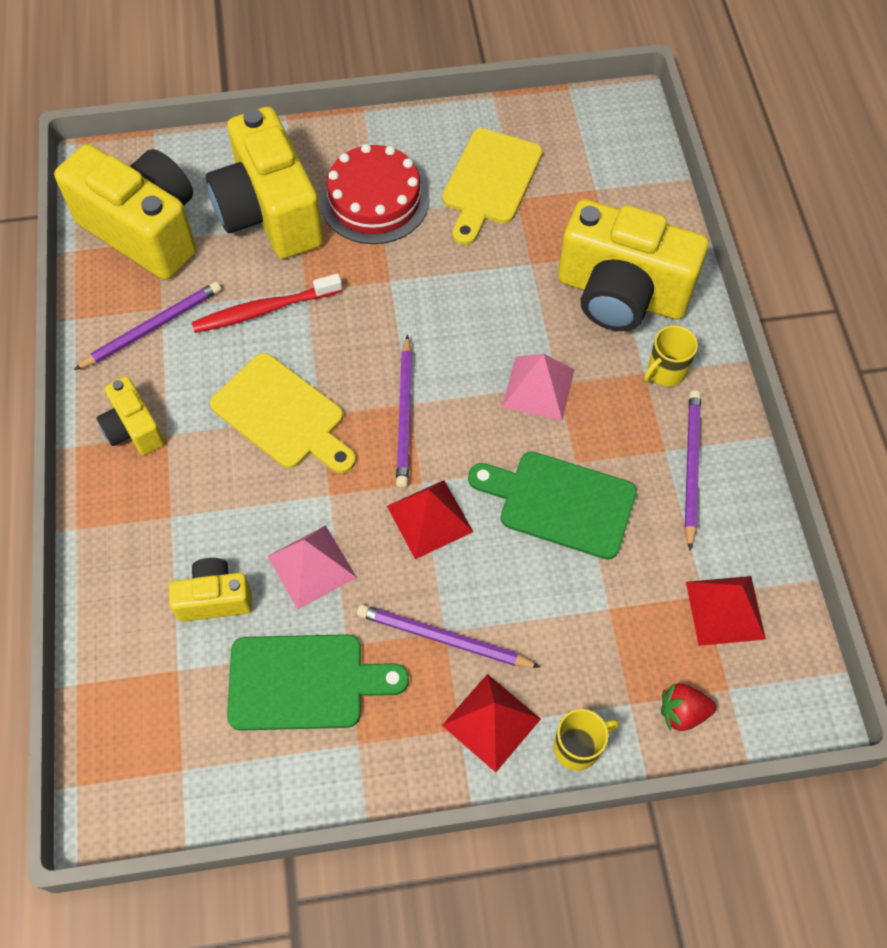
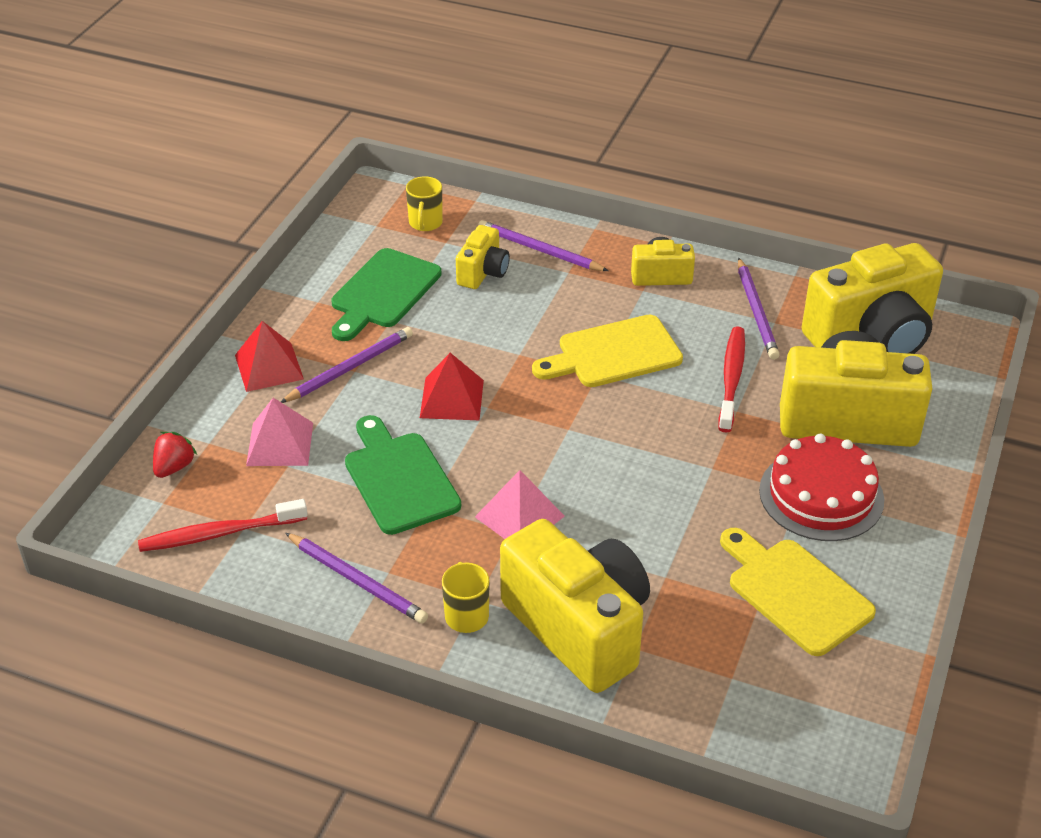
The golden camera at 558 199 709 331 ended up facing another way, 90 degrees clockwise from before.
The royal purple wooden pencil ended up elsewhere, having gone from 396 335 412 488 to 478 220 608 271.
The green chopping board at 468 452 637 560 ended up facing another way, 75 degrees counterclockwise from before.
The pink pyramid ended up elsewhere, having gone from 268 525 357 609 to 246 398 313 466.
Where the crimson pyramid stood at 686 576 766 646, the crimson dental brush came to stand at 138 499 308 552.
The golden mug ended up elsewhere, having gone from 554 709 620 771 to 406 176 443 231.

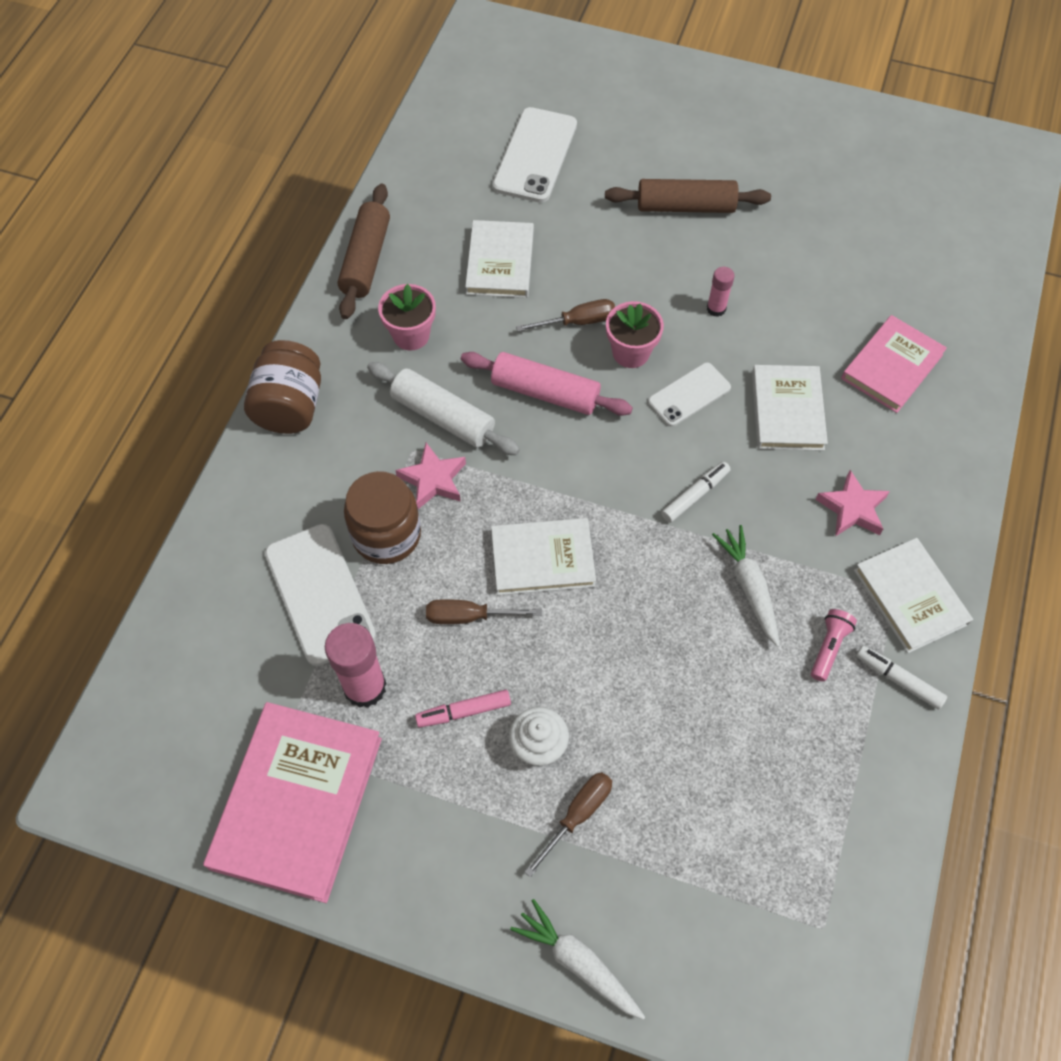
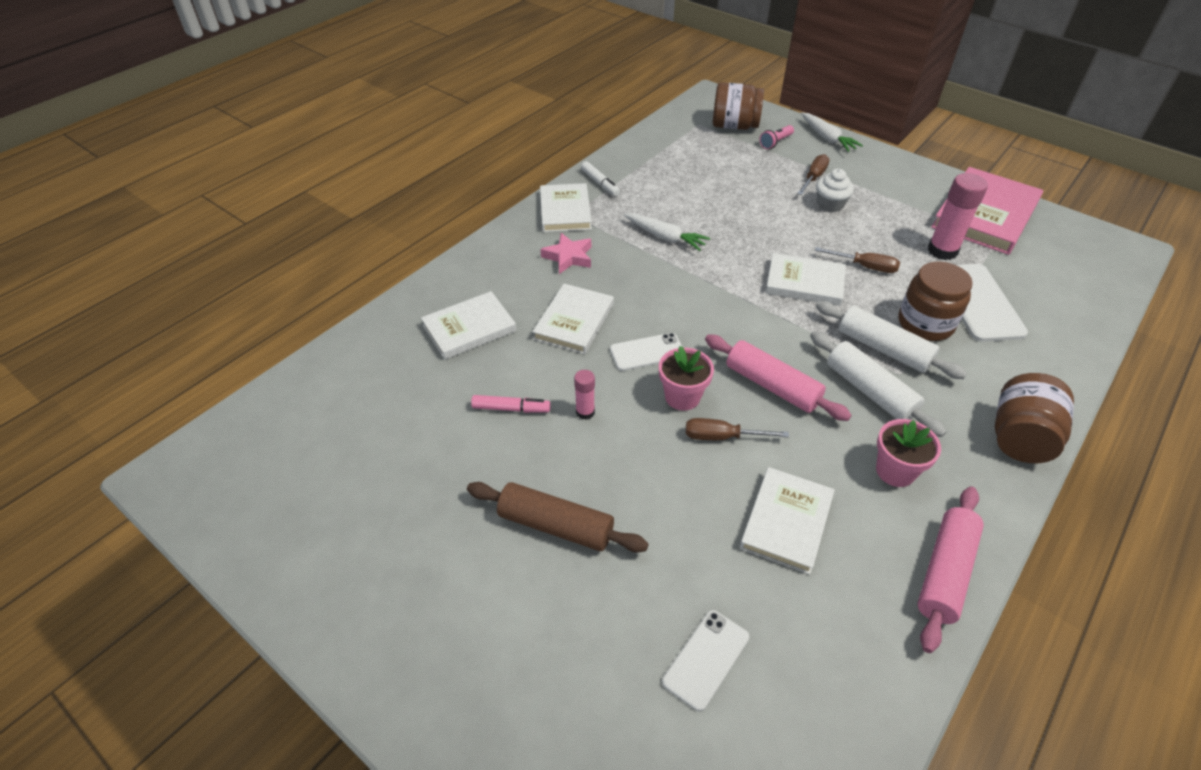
The size of the white phone at 493 107 577 203 changed by a factor of 0.62.
What was the russet dough roller at 338 184 390 319 turned into the pink dough roller at 917 486 984 653.
What was the pink hardback at 841 315 947 413 turned into the white hardback at 421 291 516 360.
Where the pink star stood at 395 443 466 509, the white dough roller came to stand at 816 301 967 379.
The second view lost the white marker at 661 461 730 523.
The white carrot at 712 525 780 647 ended up facing another way, 60 degrees counterclockwise from before.
The pink torch ended up elsewhere, having gone from 811 609 857 682 to 759 125 794 149.
The pink marker ended up elsewhere, having gone from 415 689 511 727 to 471 395 551 413.
The russet hand screwdriver at 524 772 612 877 ended up facing another way, 150 degrees clockwise from before.
The second view gained the russet preserve jar at 712 82 764 130.

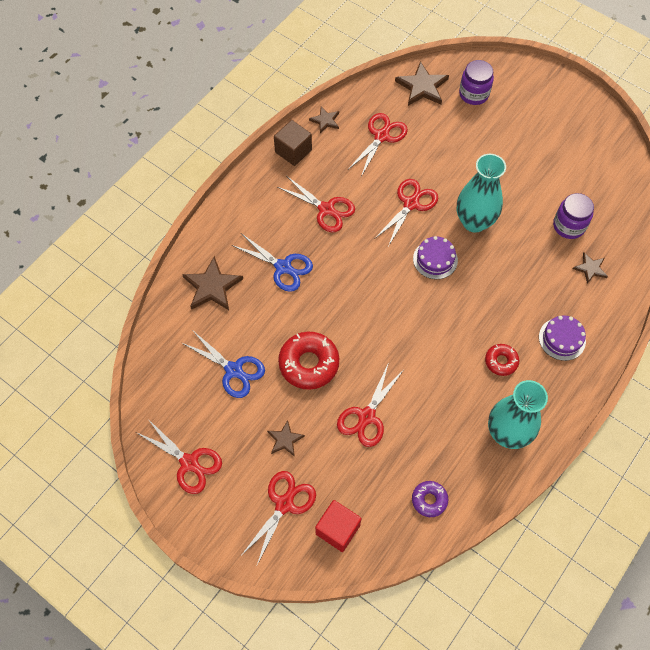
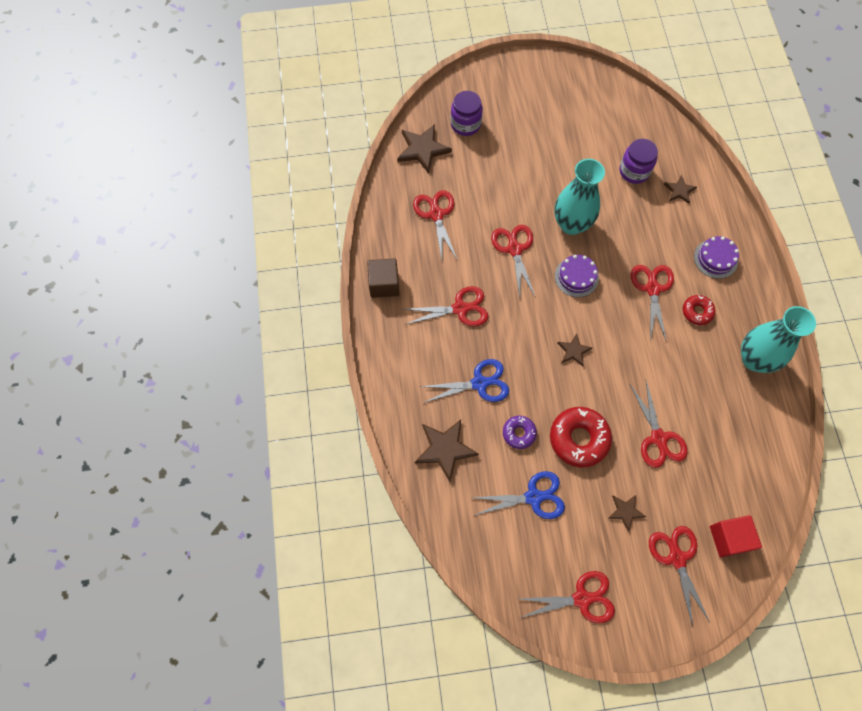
The russet star ended up elsewhere, having gone from 309 107 339 133 to 557 333 593 366.
The royal purple glazed donut ended up elsewhere, having gone from 412 481 448 517 to 503 416 537 449.
The second view gained the crimson scissors at 631 265 674 342.

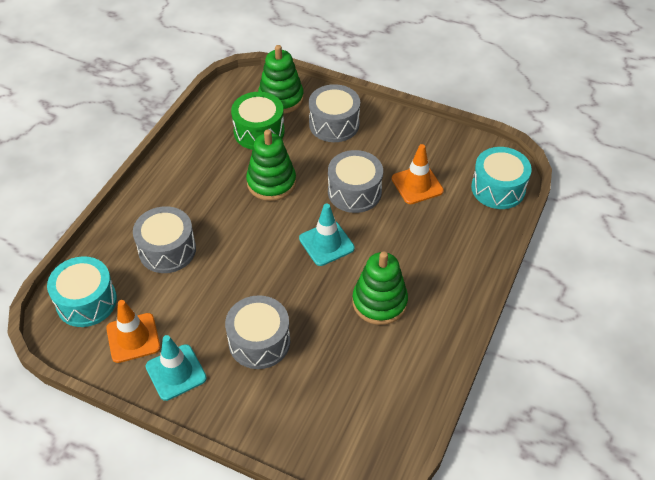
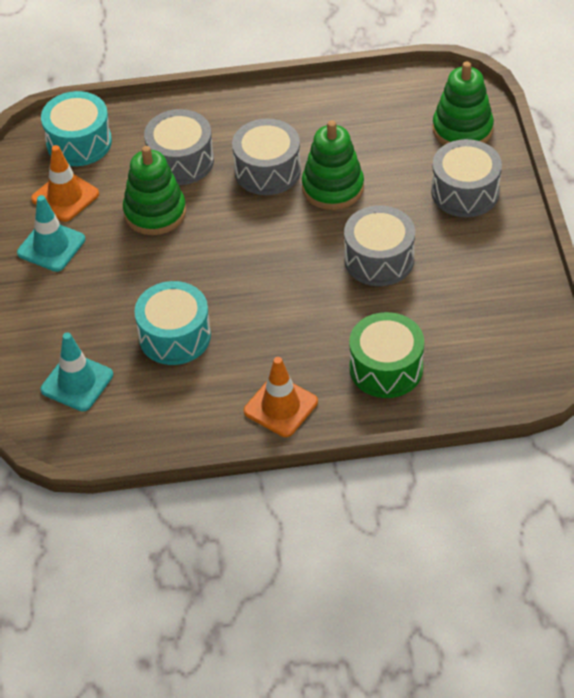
The green snare drum ended up elsewhere, having gone from 231 92 285 150 to 349 312 424 398.
The bright orange traffic cone ended up elsewhere, having gone from 392 144 444 204 to 244 357 318 437.
The turquoise snare drum ended up elsewhere, having gone from 471 147 532 209 to 134 281 211 365.
The turquoise traffic cone ended up elsewhere, having gone from 299 203 355 266 to 41 332 113 411.
The green stacking toy ended up elsewhere, having gone from 352 251 408 325 to 123 146 186 235.
The gray snare drum ended up elsewhere, having gone from 225 295 290 369 to 232 119 301 195.

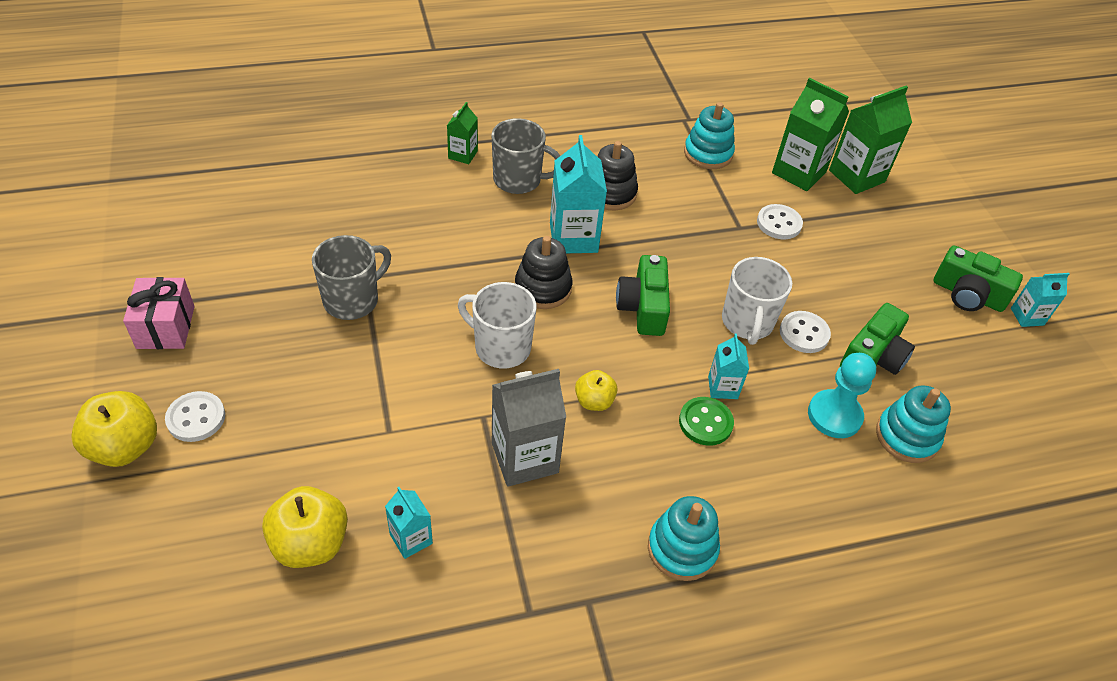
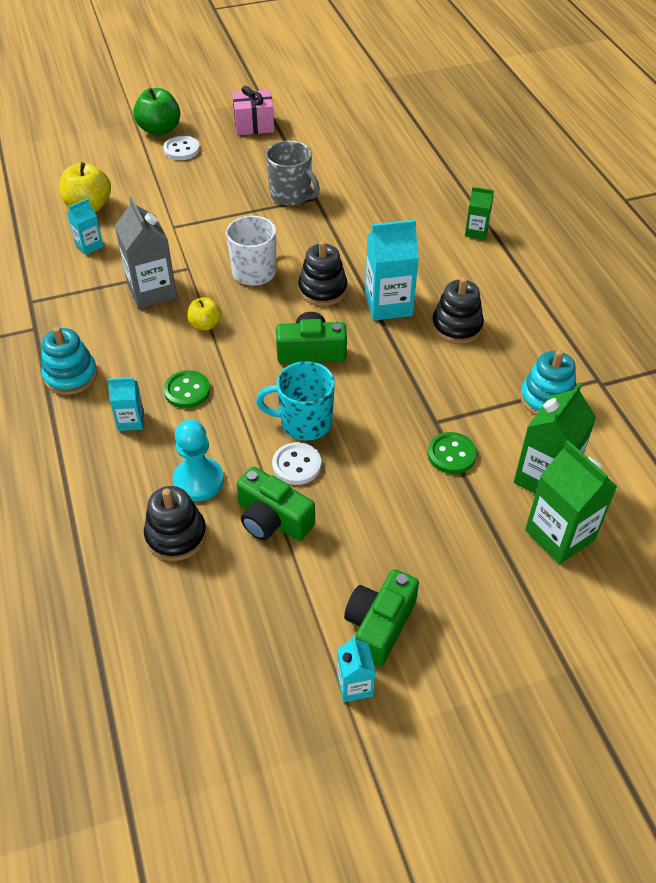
The second view lost the gray mug at 491 118 560 194.
What was the white button at 757 204 803 239 turned into the green button at 428 432 477 474.
What was the white mug at 722 257 792 345 turned into the turquoise mug at 256 361 335 441.
The turquoise milk carton ended up elsewhere, having gone from 708 334 749 399 to 107 377 144 431.
What was the turquoise stacking toy at 876 385 951 463 turned into the jet-black stacking toy at 144 486 207 561.
What was the golden apple fruit at 71 391 157 467 turned into the green apple fruit at 133 87 180 136.

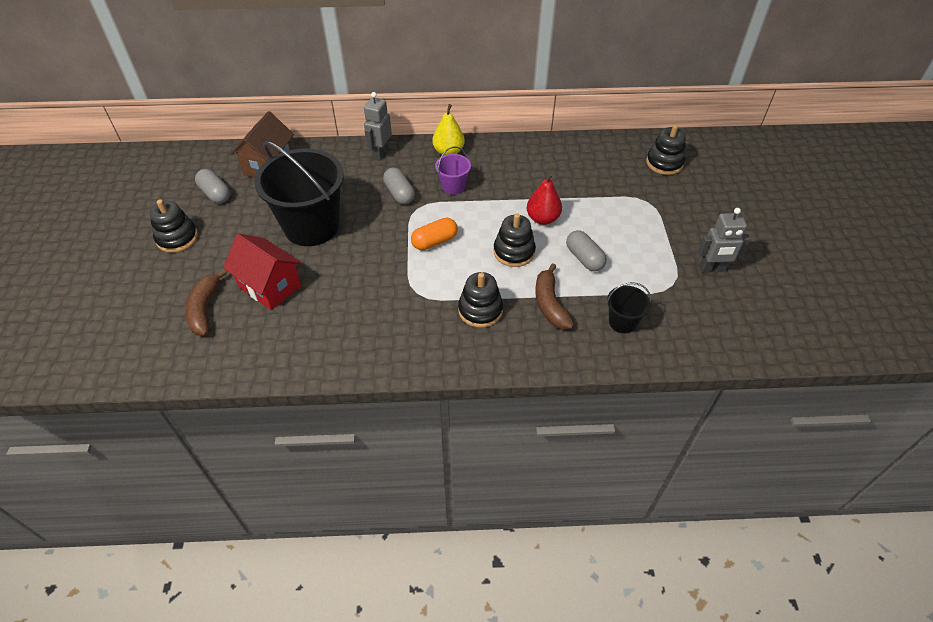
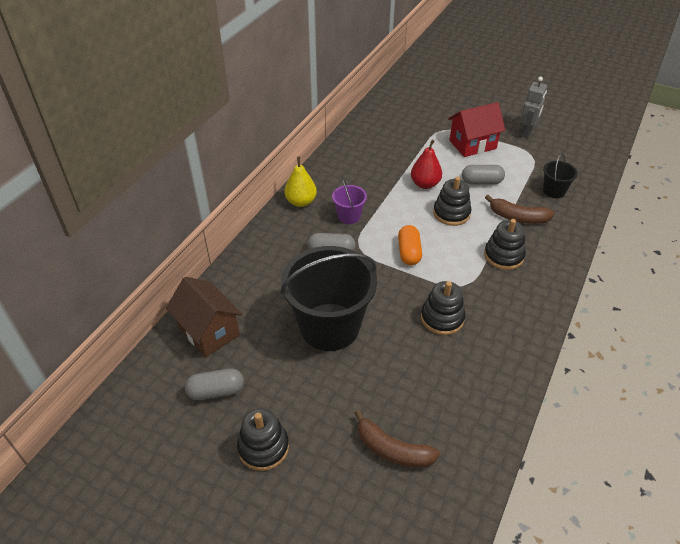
The second view lost the gray toy robot at 364 92 392 160.
The jet-black stacking toy ended up elsewhere, having gone from 646 124 686 175 to 421 281 465 335.
The crimson house ended up elsewhere, having gone from 223 234 302 310 to 448 102 505 157.

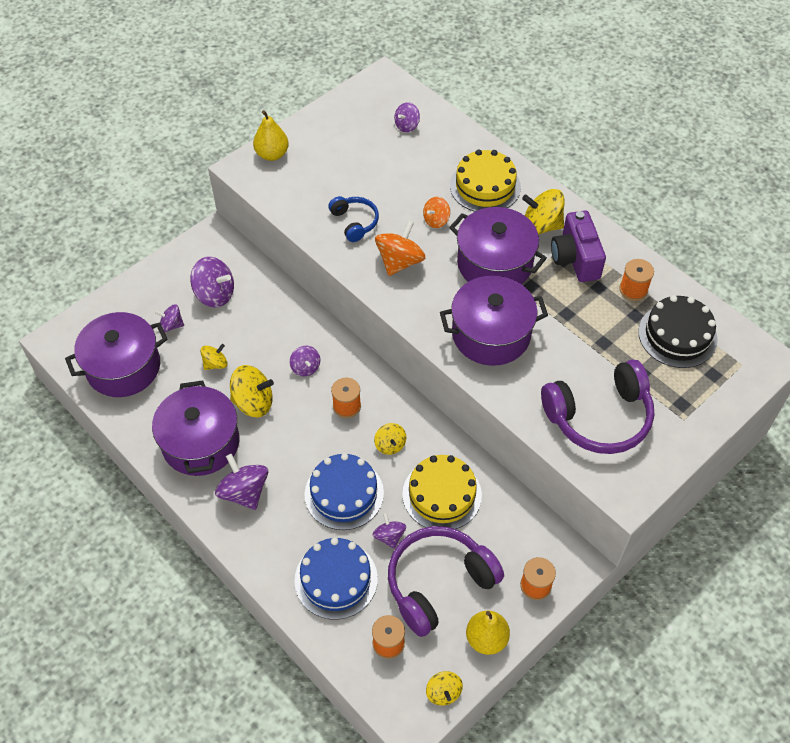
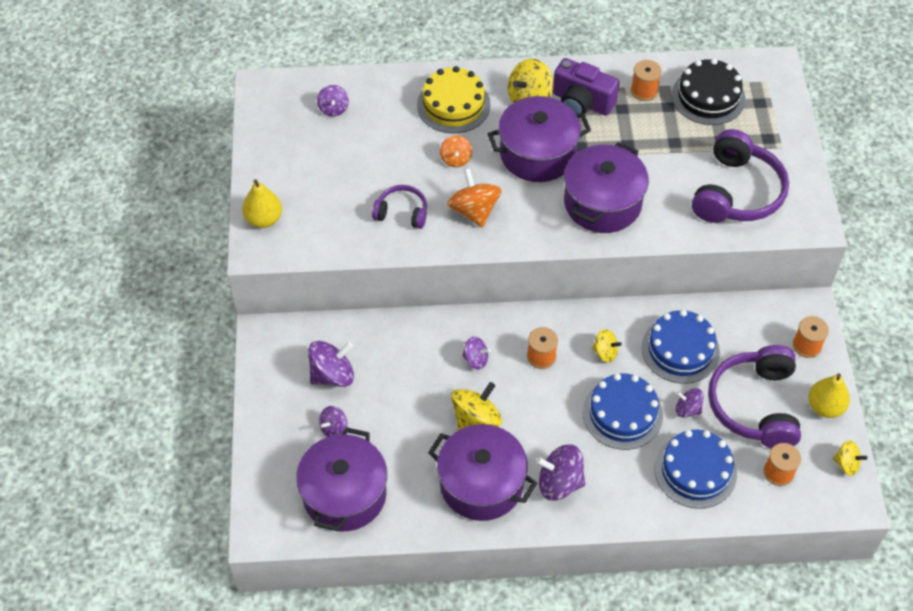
What was the cobalt over-ear headphones at 328 196 379 242 turned into the royal purple over-ear headphones at 372 185 427 229.
The second view lost the golden toy top at 200 344 228 370.
What was the golden cake at 402 455 482 529 turned into the cobalt cake at 642 310 720 384.

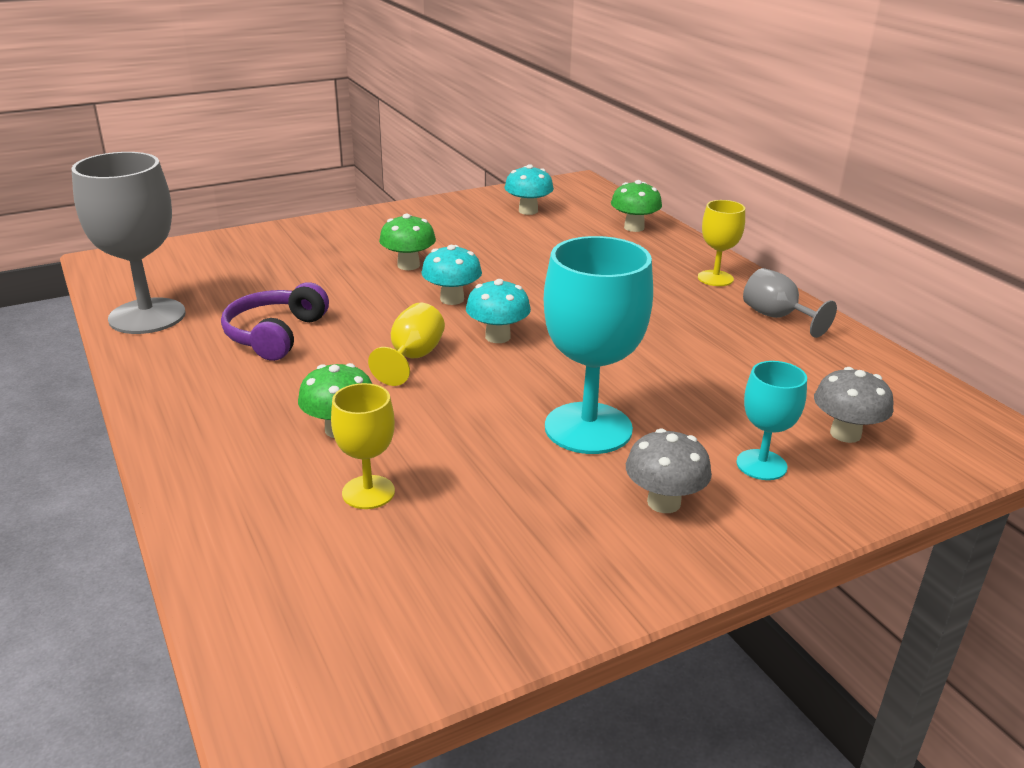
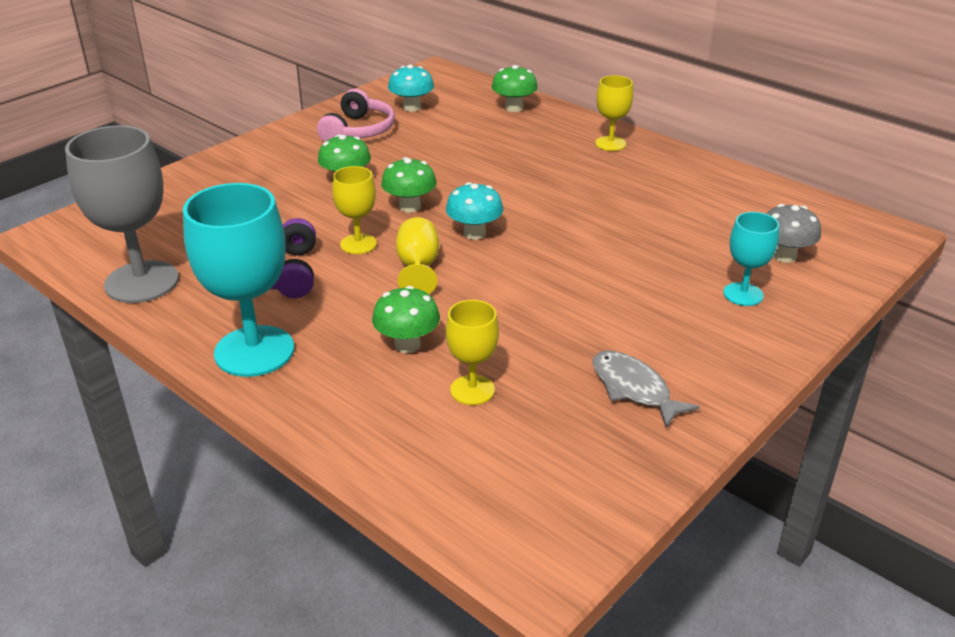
The turquoise goblet ended up elsewhere, having gone from 544 236 653 454 to 183 183 294 377.
What was the turquoise fungus at 421 245 482 305 turned into the green fungus at 381 157 436 213.
The second view lost the gray goblet at 743 268 837 338.
The second view lost the gray fungus at 626 429 712 513.
The second view gained the pink over-ear headphones at 317 89 395 142.
The second view gained the golden goblet at 332 166 377 254.
The second view gained the gray toy fish at 592 350 700 428.

